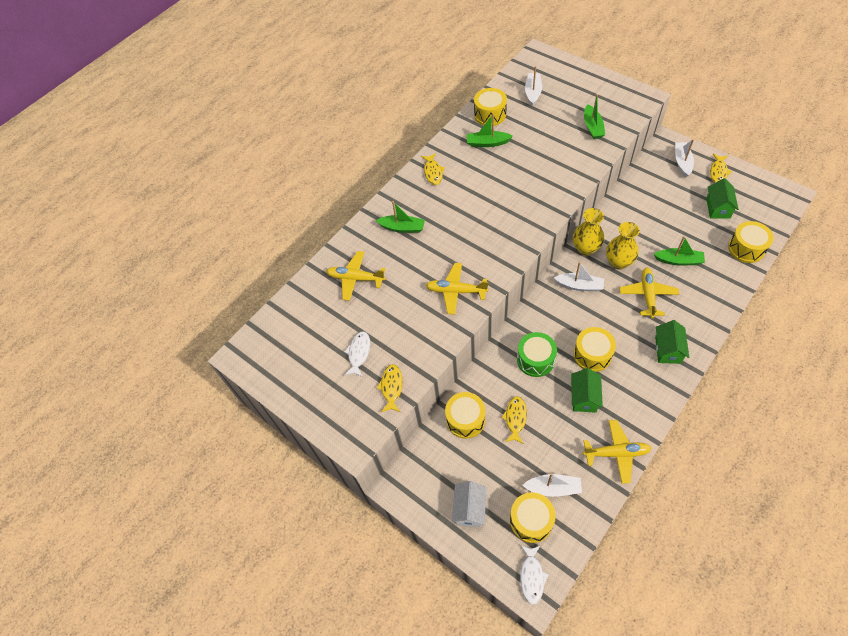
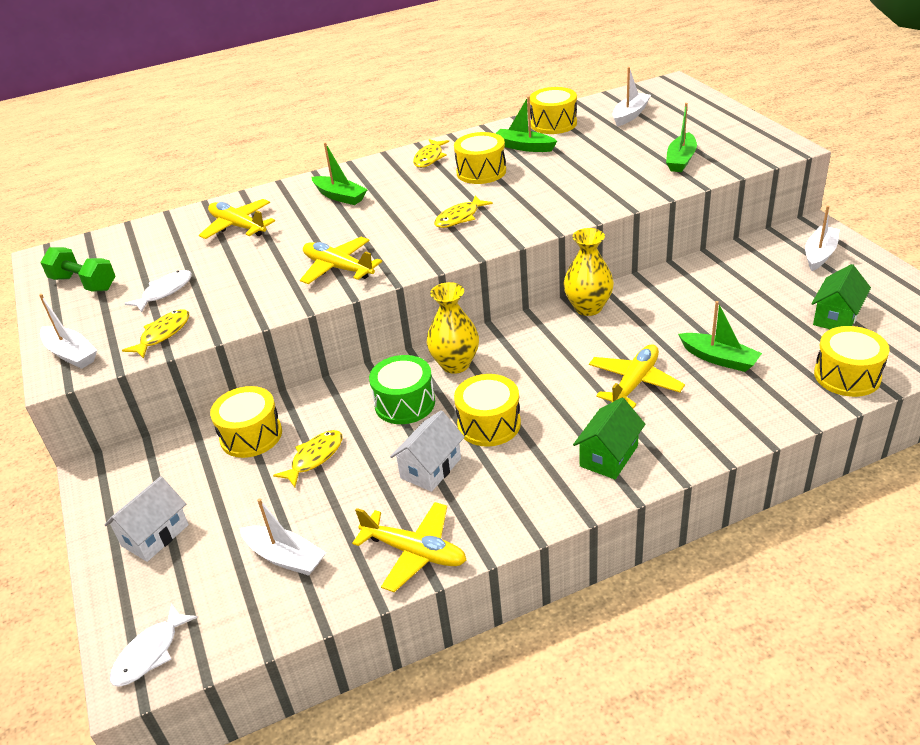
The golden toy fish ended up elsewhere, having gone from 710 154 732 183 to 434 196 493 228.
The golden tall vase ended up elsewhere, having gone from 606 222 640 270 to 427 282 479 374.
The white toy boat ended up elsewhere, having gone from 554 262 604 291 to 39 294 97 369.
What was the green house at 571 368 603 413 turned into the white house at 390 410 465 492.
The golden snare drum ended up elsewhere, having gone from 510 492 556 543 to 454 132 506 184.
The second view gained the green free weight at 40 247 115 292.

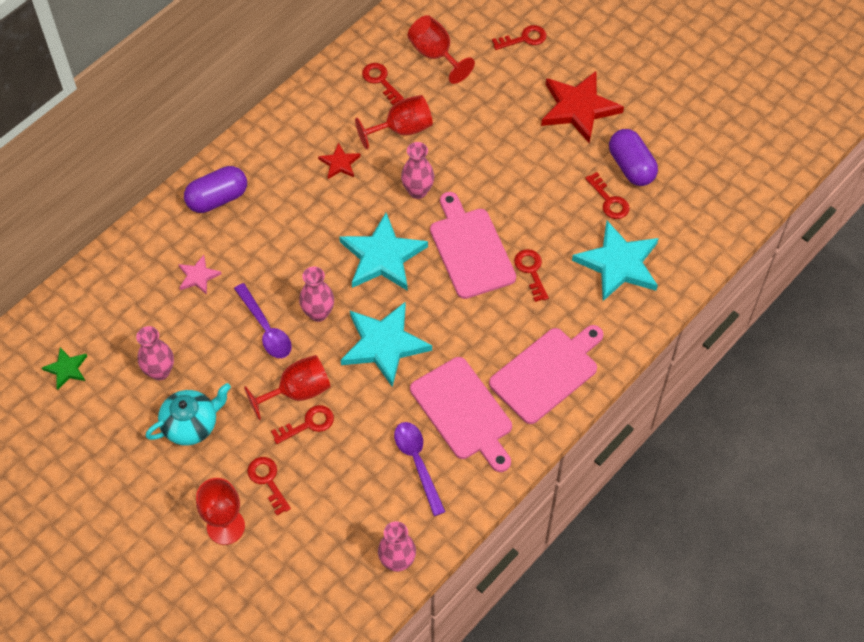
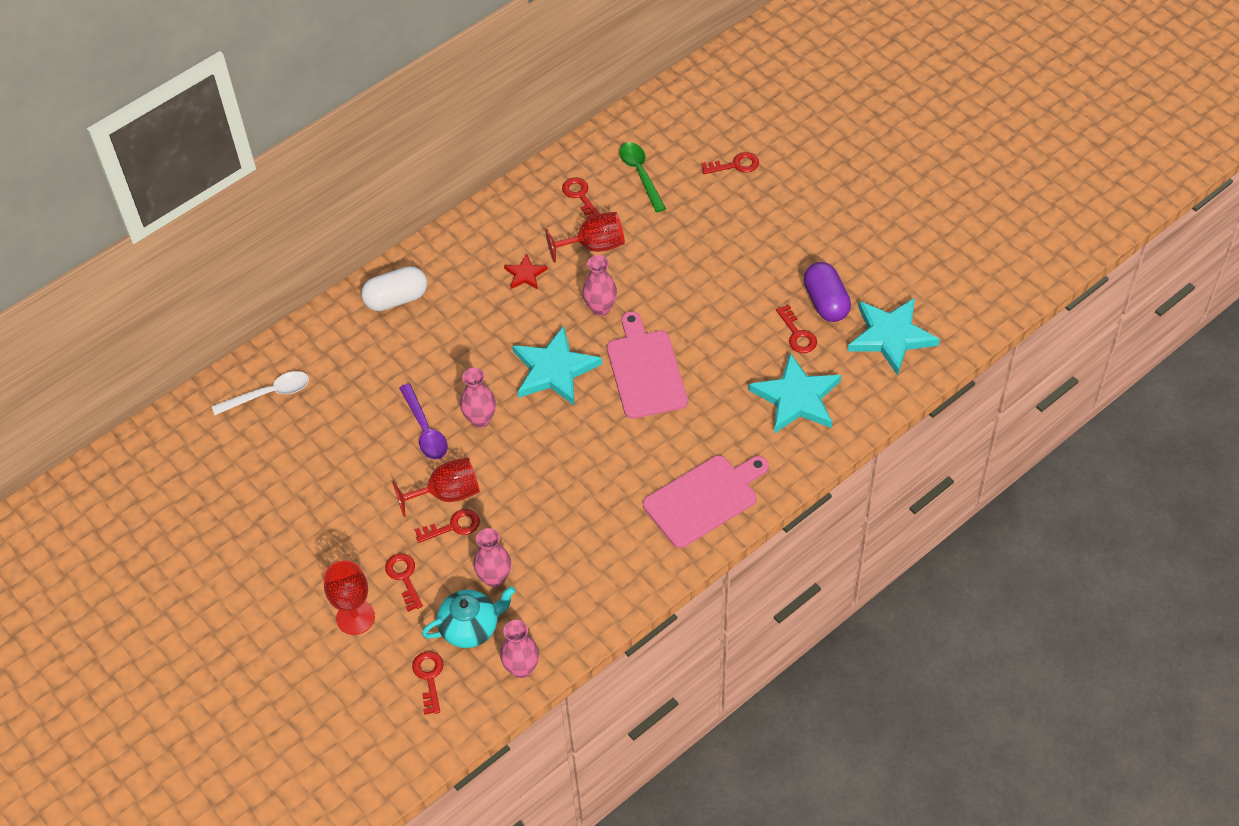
Where the crimson goblet stood at 408 15 475 84, the green spoon came to stand at 619 142 666 212.
The second view lost the crimson star at 541 71 624 144.
What was the royal purple capsule at 184 166 247 213 turned into the white capsule at 361 266 427 311.
The crimson latchkey ended up elsewhere, having gone from 514 249 549 302 to 412 651 444 715.
The second view lost the pink star at 178 255 222 295.
The turquoise star ended up elsewhere, having gone from 341 302 432 387 to 848 298 940 375.
The pink tall vase ended up elsewhere, having gone from 136 326 174 380 to 474 528 511 587.
The second view lost the green star at 42 347 87 390.
The second view lost the pink chopping board at 410 357 512 472.
The turquoise china teapot ended up elsewhere, having gone from 145 383 231 446 to 422 586 516 648.
The second view lost the royal purple spoon at 394 422 446 516.
The second view gained the white spoon at 212 371 309 415.

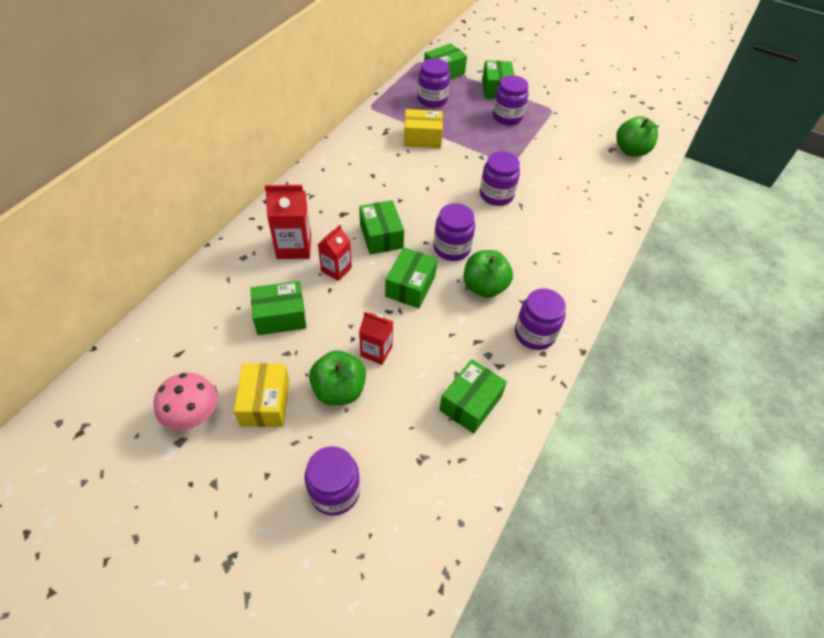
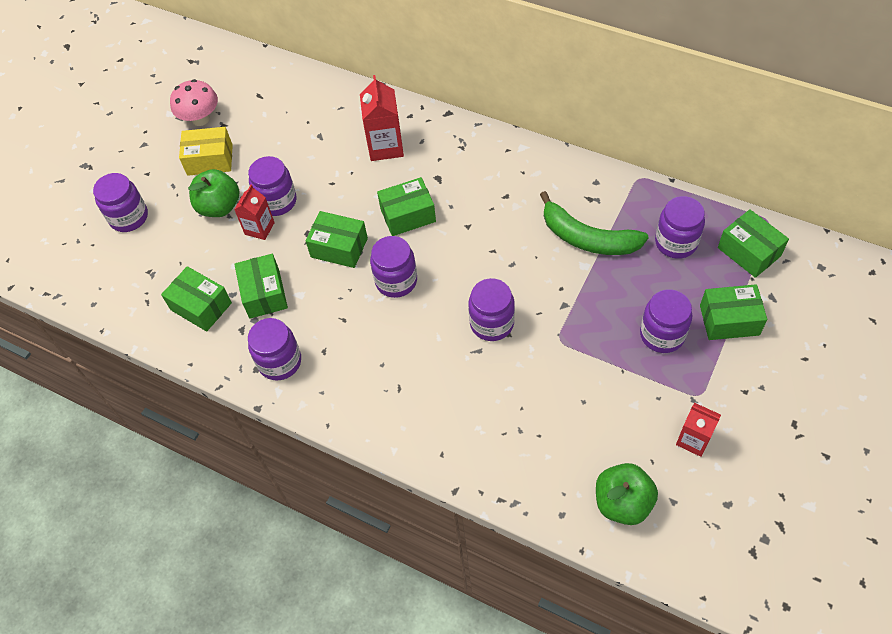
Where the golden box stood at 404 109 443 148, the green banana came to stand at 540 191 649 255.
The crimson milk carton ended up elsewhere, having gone from 318 225 352 281 to 676 403 721 457.
The second view lost the green apple fruit at 464 250 513 298.
The green box ended up elsewhere, having gone from 250 281 307 335 to 234 254 288 318.
The second view gained the royal purple preserve jar at 248 156 297 216.

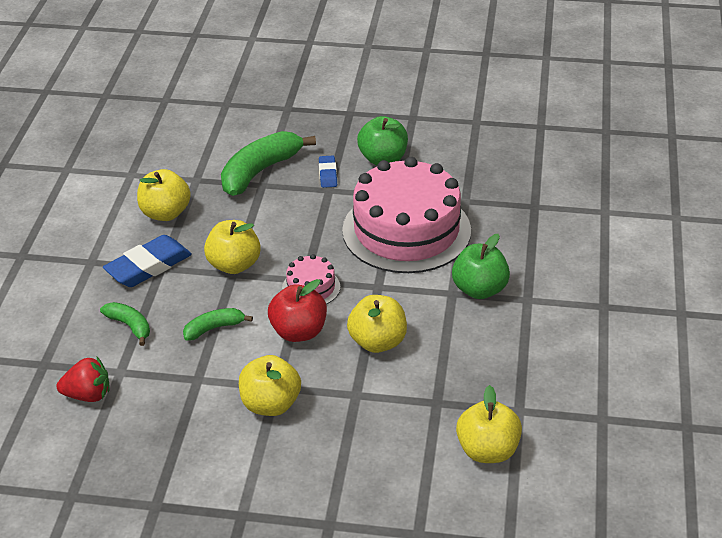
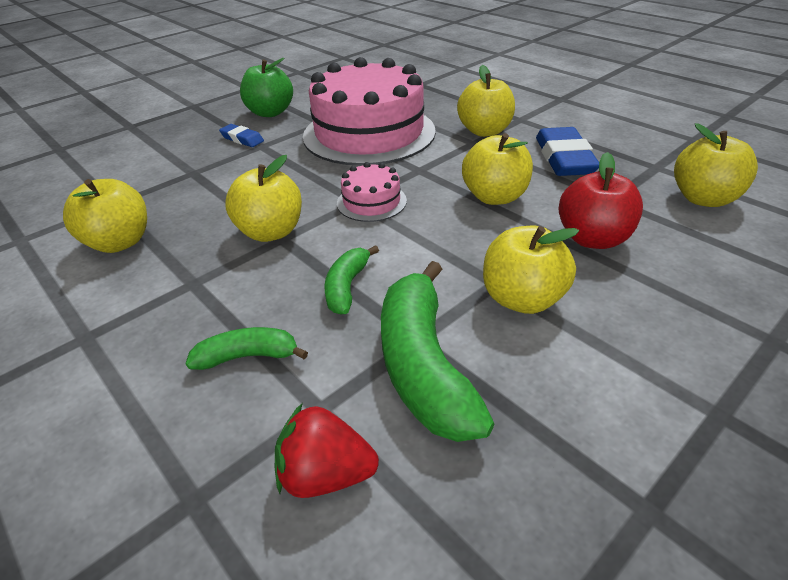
The green banana ended up elsewhere, having gone from 221 131 316 196 to 381 261 494 442.
What was the green apple fruit at 452 234 510 299 turned into the golden apple fruit at 457 65 515 137.
The cobalt gum eraser ended up elsewhere, having gone from 103 235 192 287 to 536 127 599 176.
The crimson apple fruit ended up elsewhere, having gone from 268 279 327 342 to 559 152 643 249.
The crimson berry at 57 357 110 402 ended up facing another way, 120 degrees counterclockwise from before.

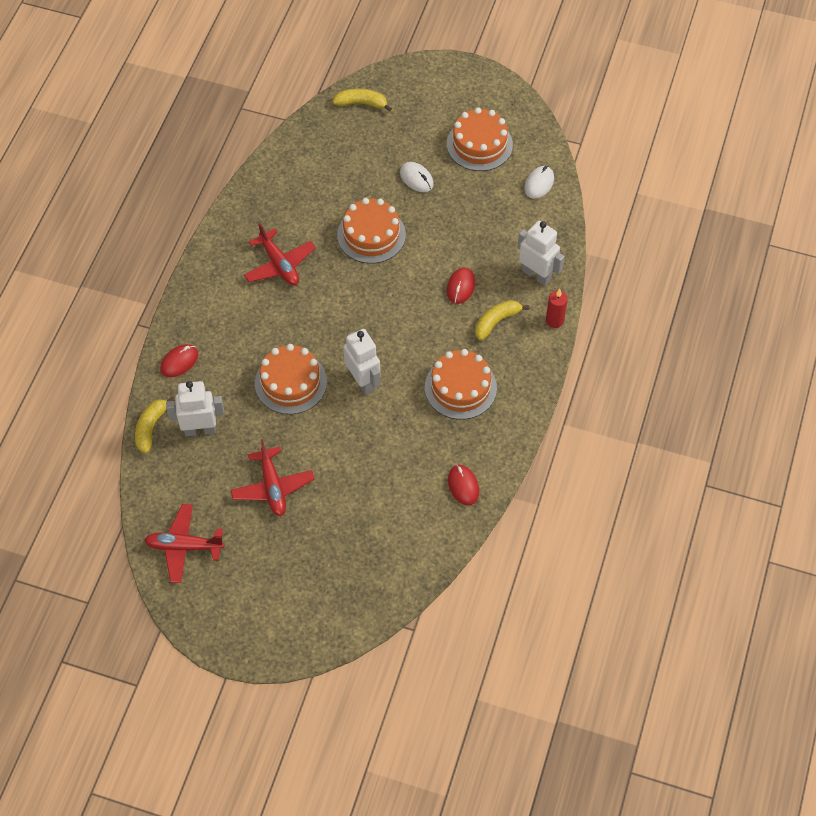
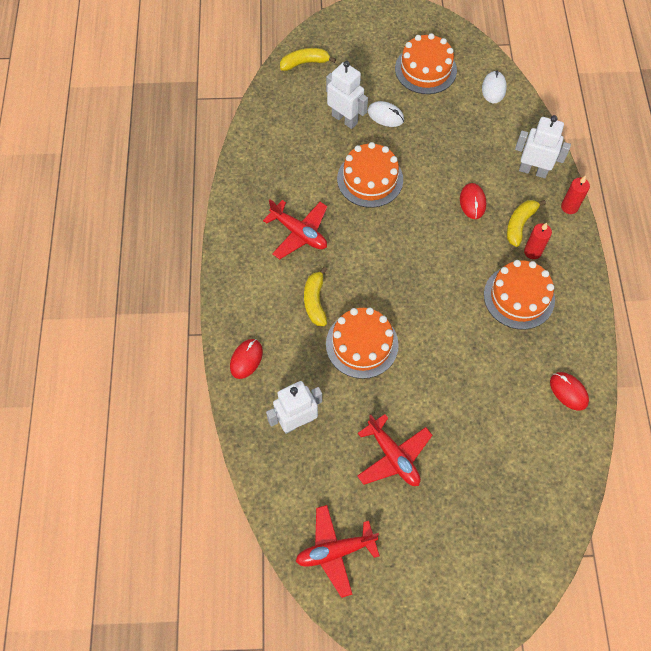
The white toy robot ended up elsewhere, having gone from 343 329 380 395 to 326 61 368 129.
The golden banana ended up elsewhere, having gone from 135 397 175 454 to 304 267 327 326.
The second view gained the crimson pillar candle at 524 223 552 259.

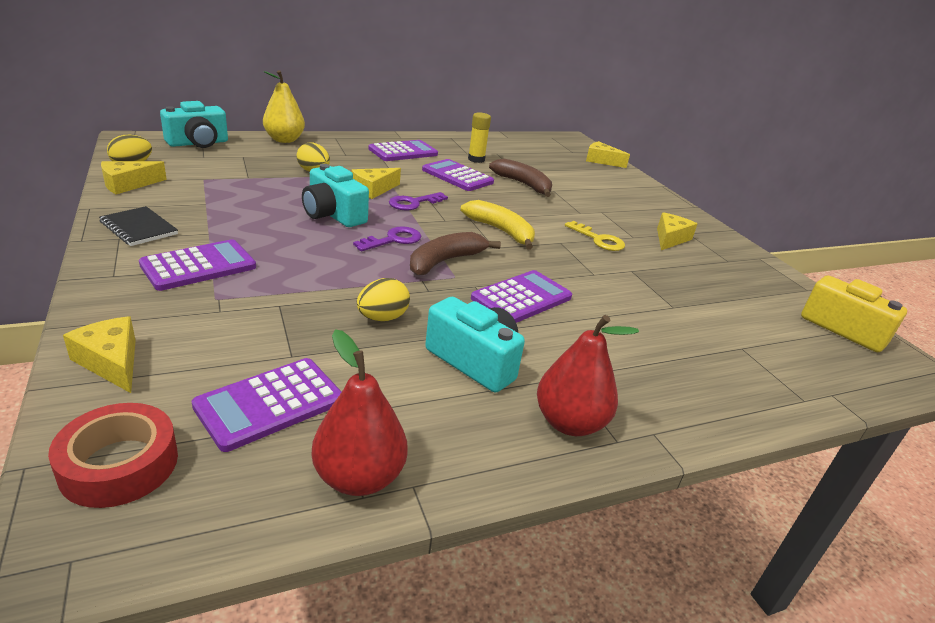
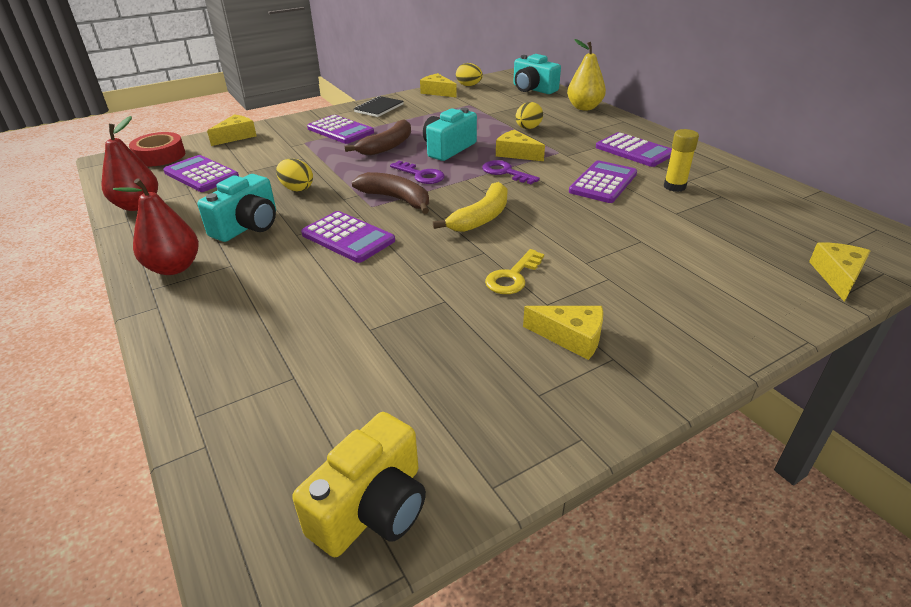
The russet banana ended up elsewhere, having gone from 489 159 552 197 to 345 119 411 156.

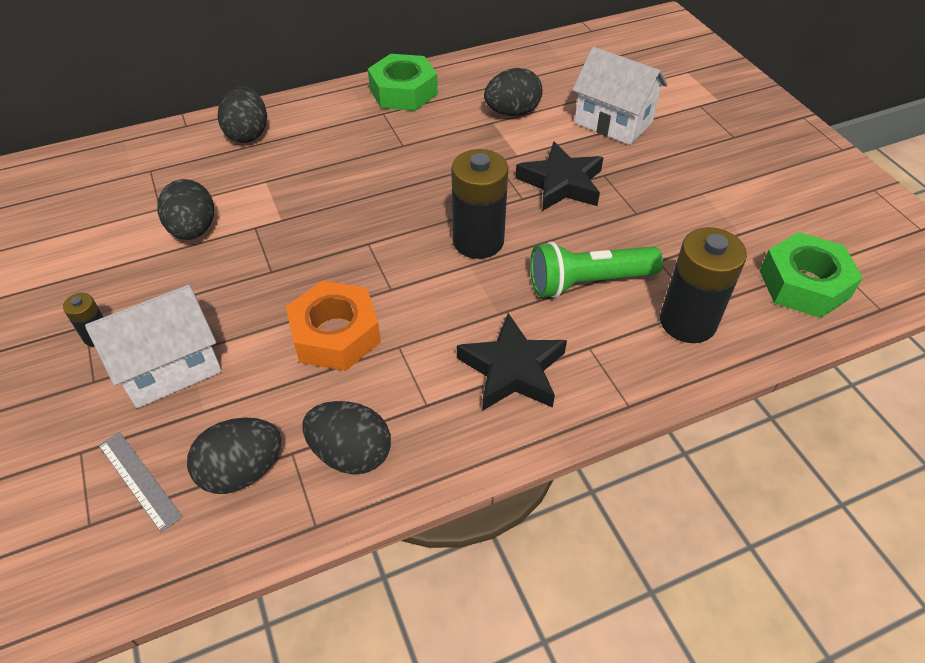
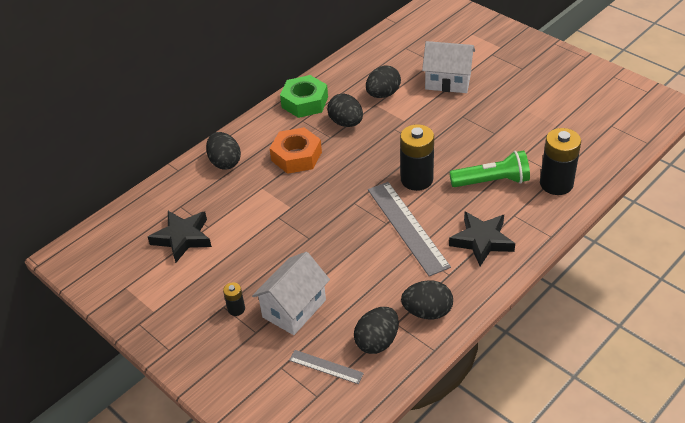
The jet-black star ended up elsewhere, having gone from 515 141 604 211 to 148 211 212 263.
The jet-black toy egg ended up elsewhere, having gone from 157 179 214 240 to 327 94 363 127.
The second view lost the green nut at 759 232 863 318.
The green torch at 530 242 663 298 ended up facing another way, 150 degrees counterclockwise from before.
The bright orange nut ended up elsewhere, having gone from 286 281 381 371 to 270 127 322 174.
The second view gained the gray straightedge at 368 182 451 276.

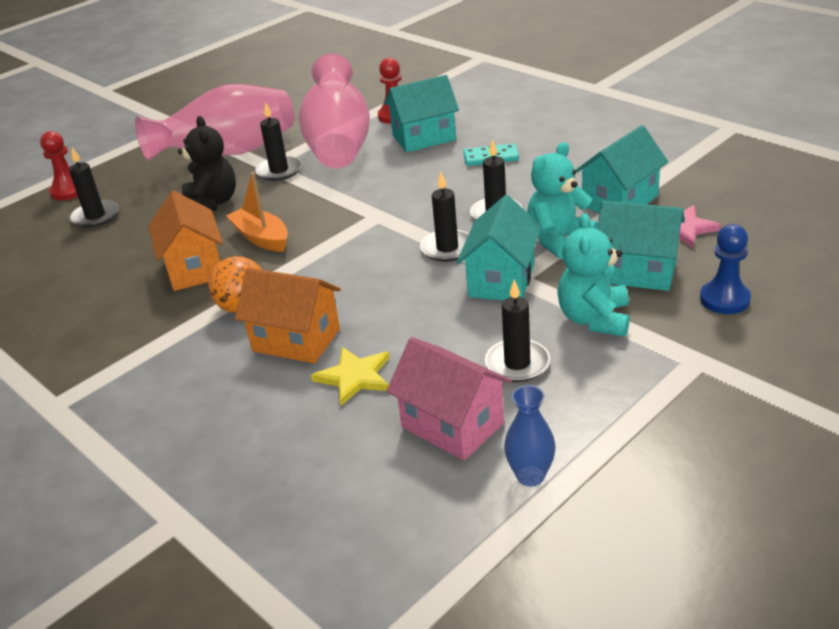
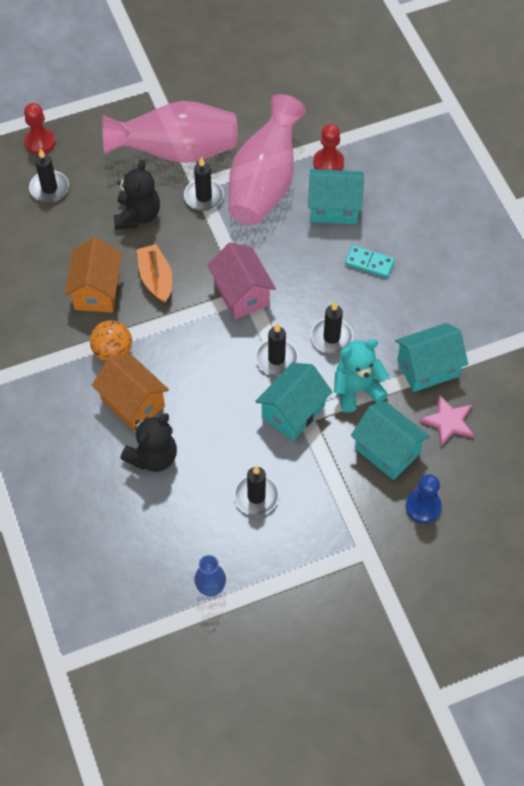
The second view lost the turquoise teddy at 557 214 630 337.
The pink house ended up elsewhere, having gone from 387 337 512 460 to 207 242 276 319.
Where the golden star stood at 311 347 390 406, the jet-black teddy came to stand at 120 413 177 472.

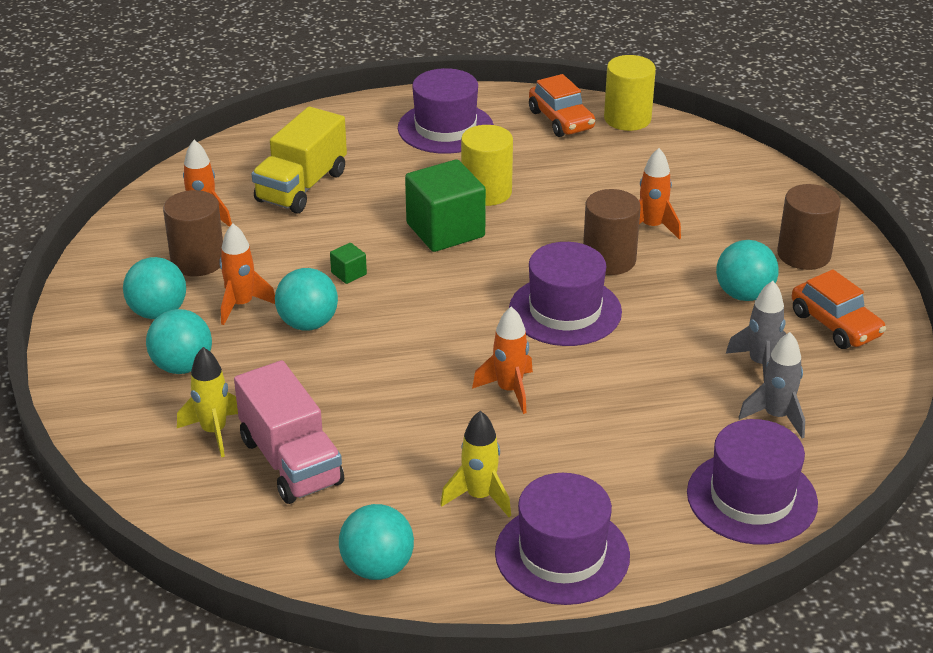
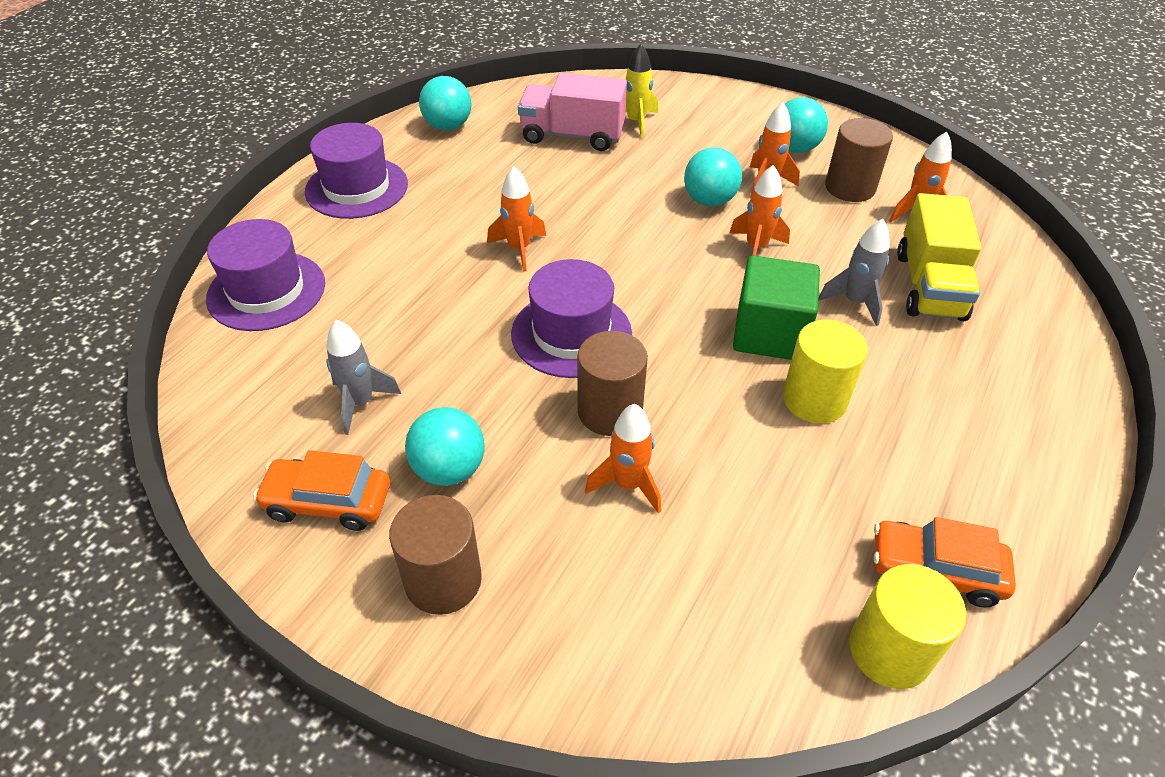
The second view lost the royal purple tall hat at 398 68 494 154.
The golden lorry at 252 106 347 213 ended up facing another way, 150 degrees counterclockwise from before.
Where the green block stood at 330 243 367 284, the bright orange spaceship came to stand at 729 165 790 256.
The second view lost the turquoise ball at 146 309 212 374.
The gray spaceship ended up elsewhere, having gone from 738 332 805 438 to 818 219 890 326.
The second view lost the golden spaceship at 440 411 511 517.

